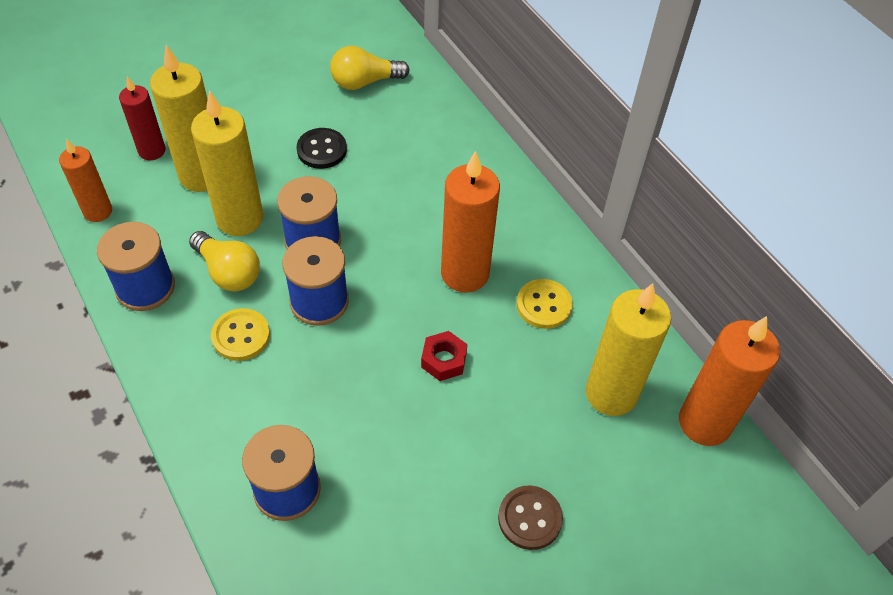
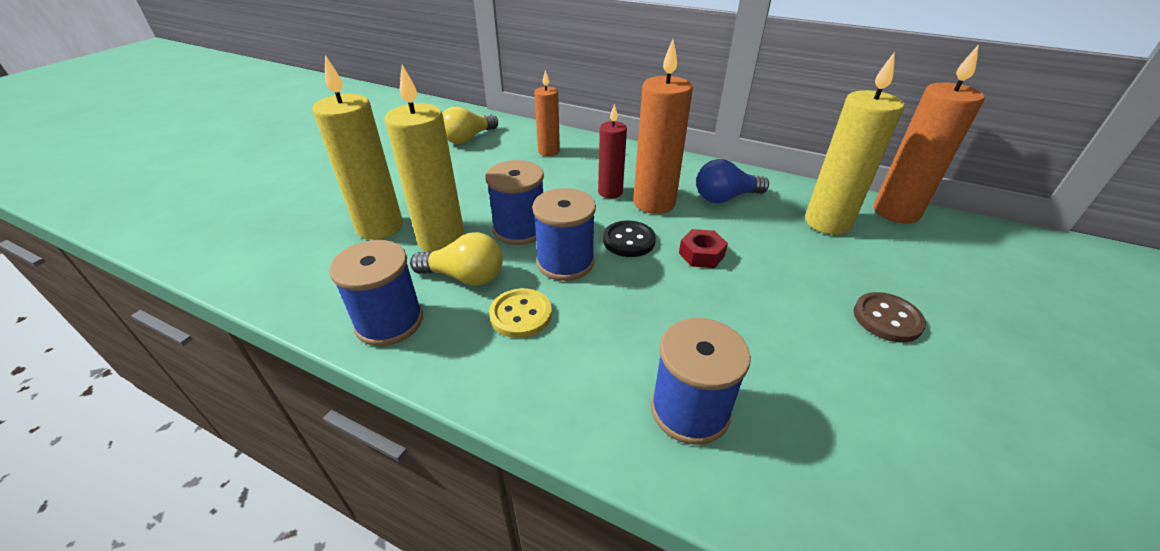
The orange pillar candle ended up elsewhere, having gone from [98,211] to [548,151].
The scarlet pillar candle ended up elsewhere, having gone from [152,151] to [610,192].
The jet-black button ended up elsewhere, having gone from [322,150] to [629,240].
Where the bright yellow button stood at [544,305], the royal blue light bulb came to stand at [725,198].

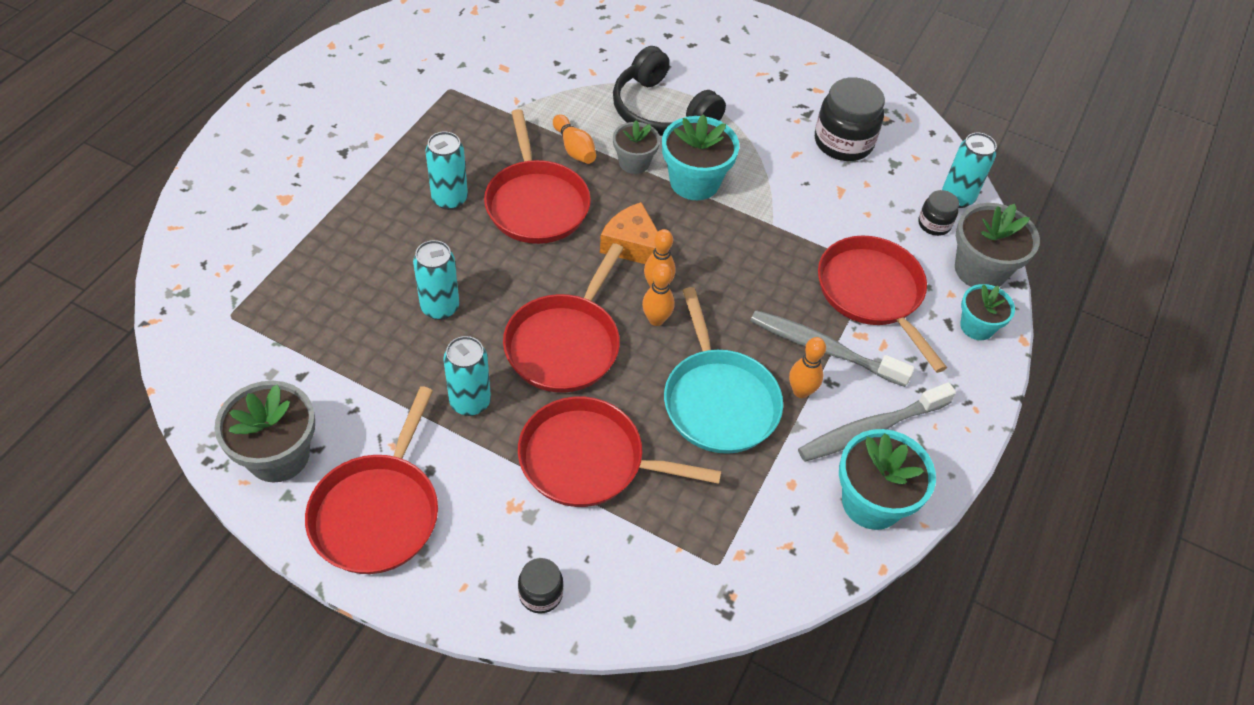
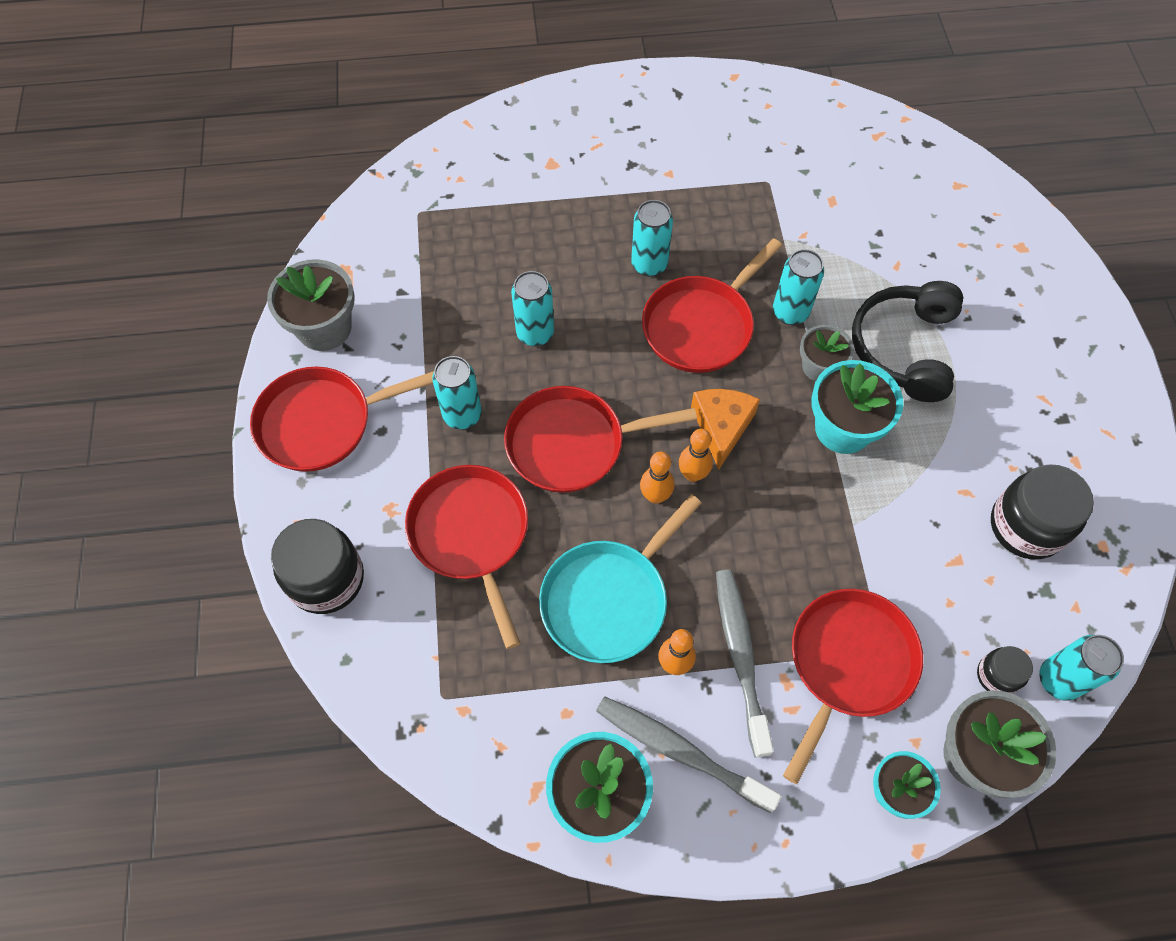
Where the orange tenpin stood at [574,149], the aqua tin came to stand at [790,312].
The size of the jet-black jam jar at [540,594] changed by a factor of 1.89.

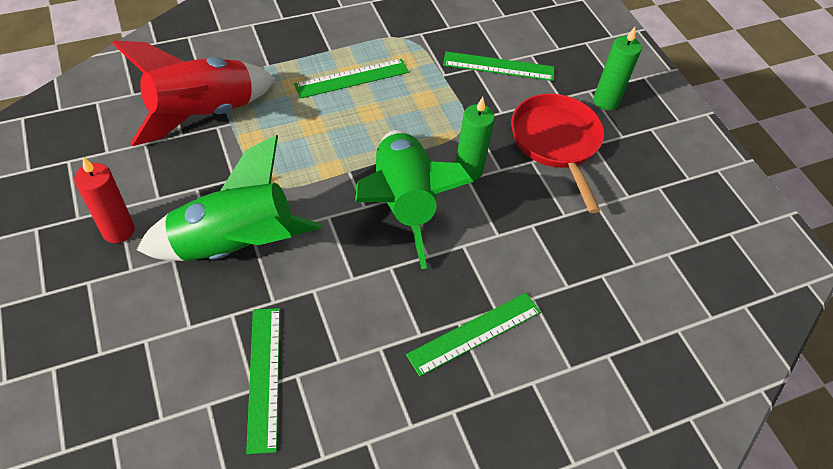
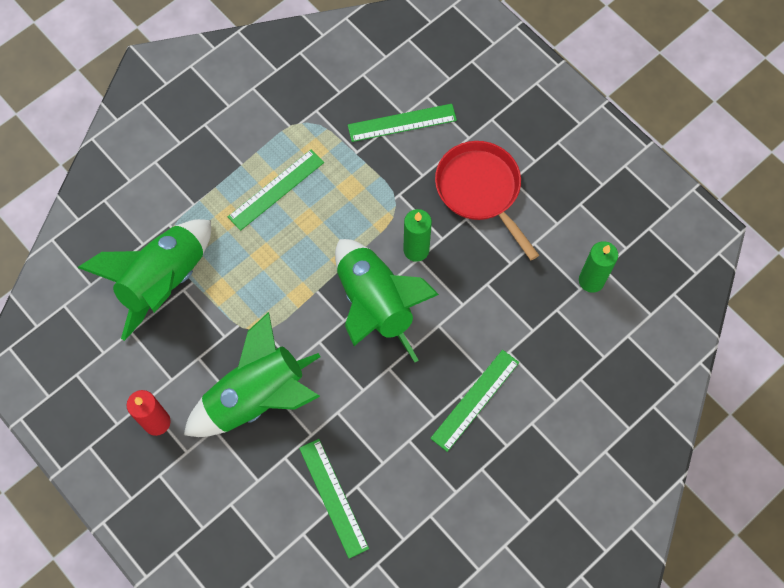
The leaf-green pillar candle ended up elsewhere, having gone from [605,101] to [591,280].
What was the scarlet toy rocket at [203,114] turned into the leaf-green toy rocket at [163,281].

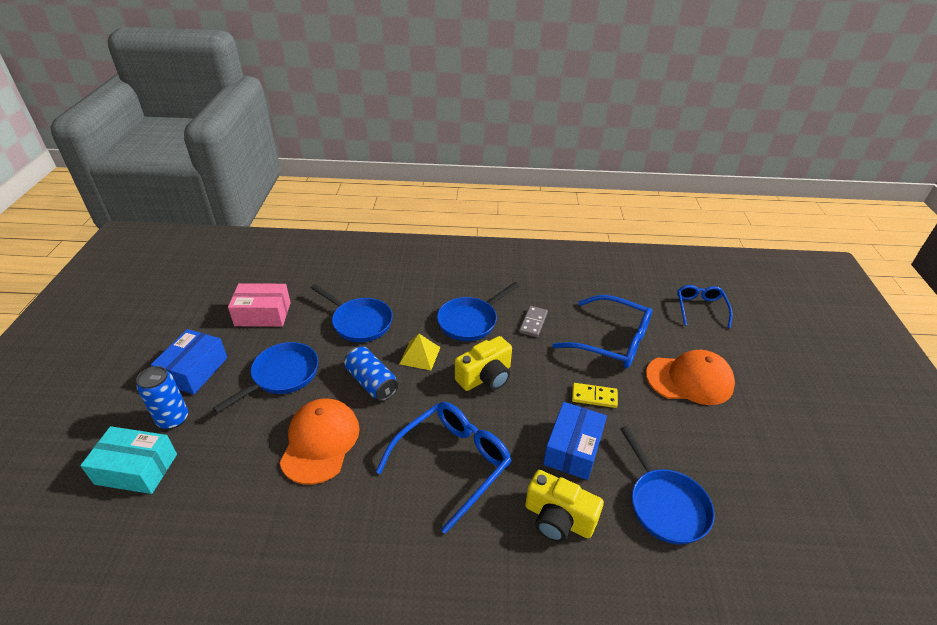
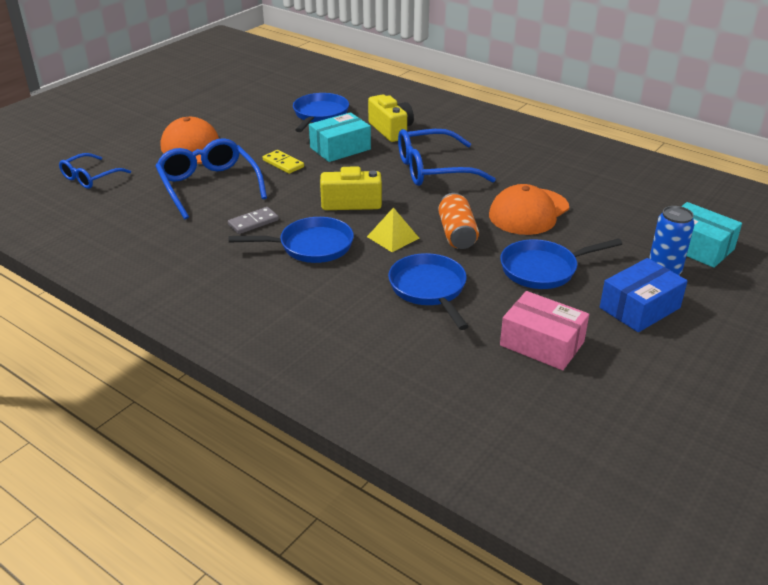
What was the royal blue tin at [371,382] turned into the orange tin at [457,234].
What was the royal blue package at [573,449] turned into the aqua package at [340,148].

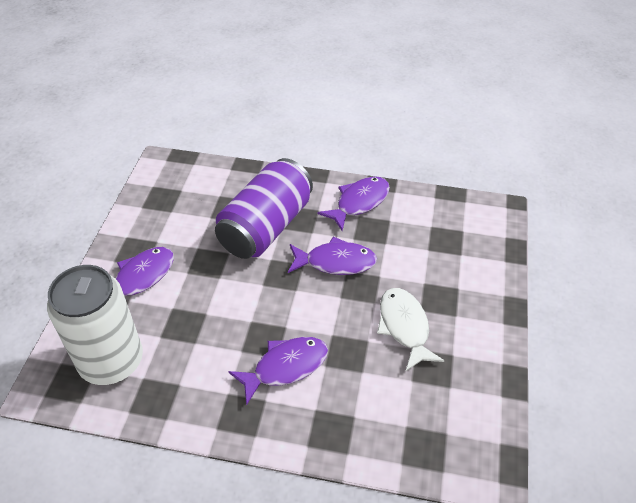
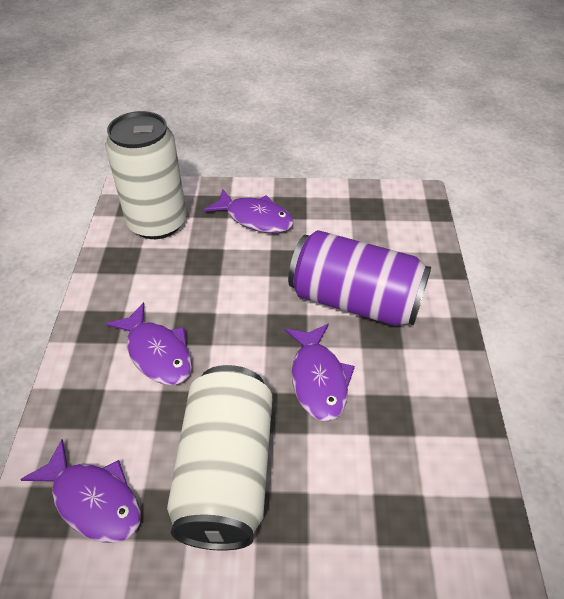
The violet fish ended up elsewhere, having gone from [359,202] to [93,500].
Where the white fish stood at [404,327], the white tin came to stand at [226,472].

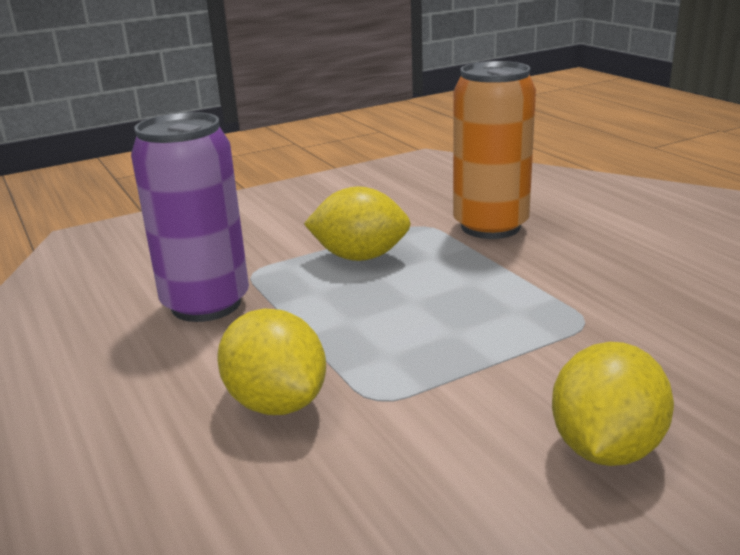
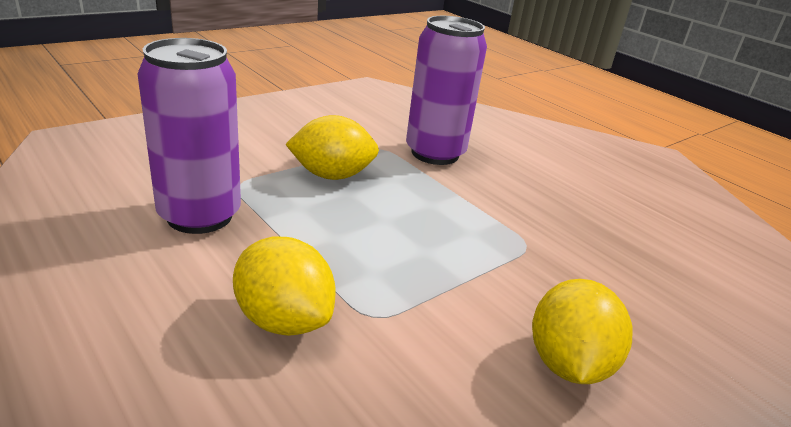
What was the orange tin at [490,226] turned into the violet tin at [435,153].

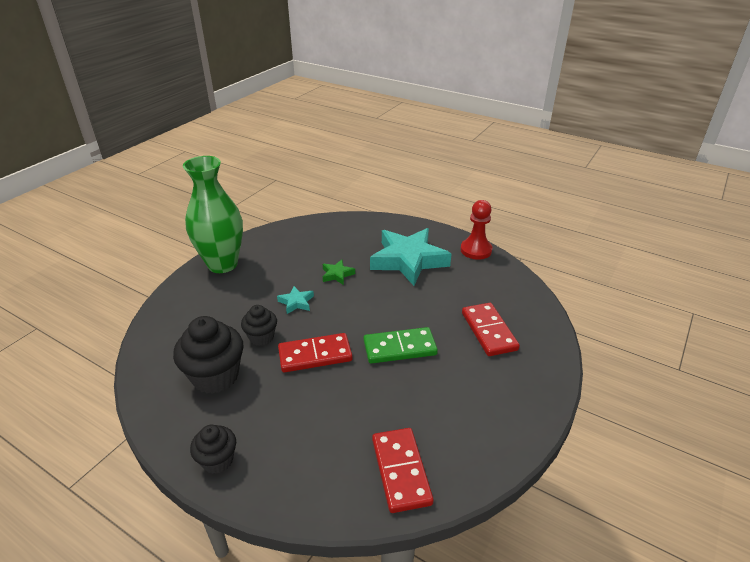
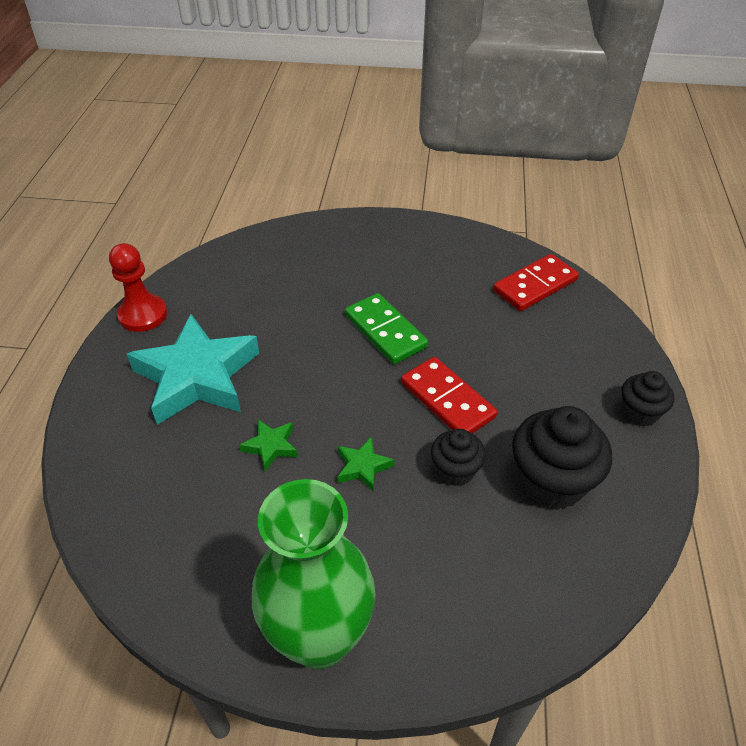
The second view lost the scarlet domino tile at [489,331].
What was the aqua five-pointed star at [296,302] turned into the leaf-green five-pointed star at [362,467].

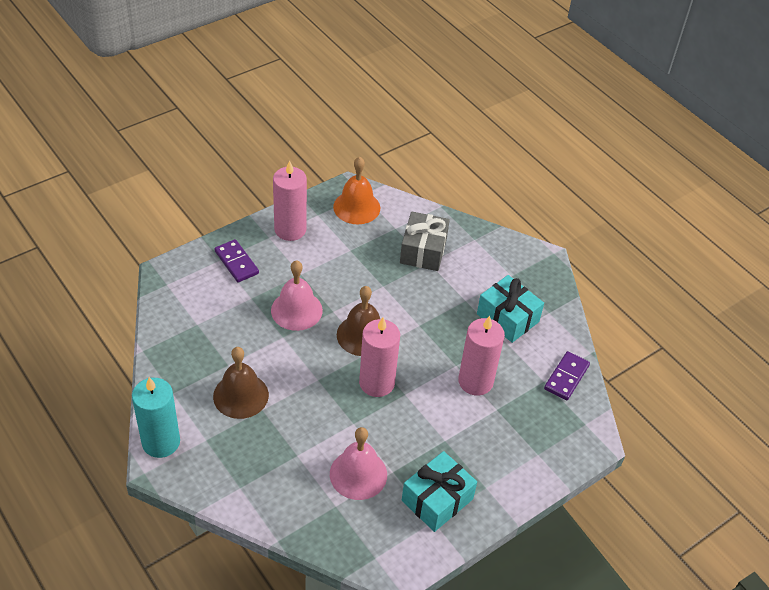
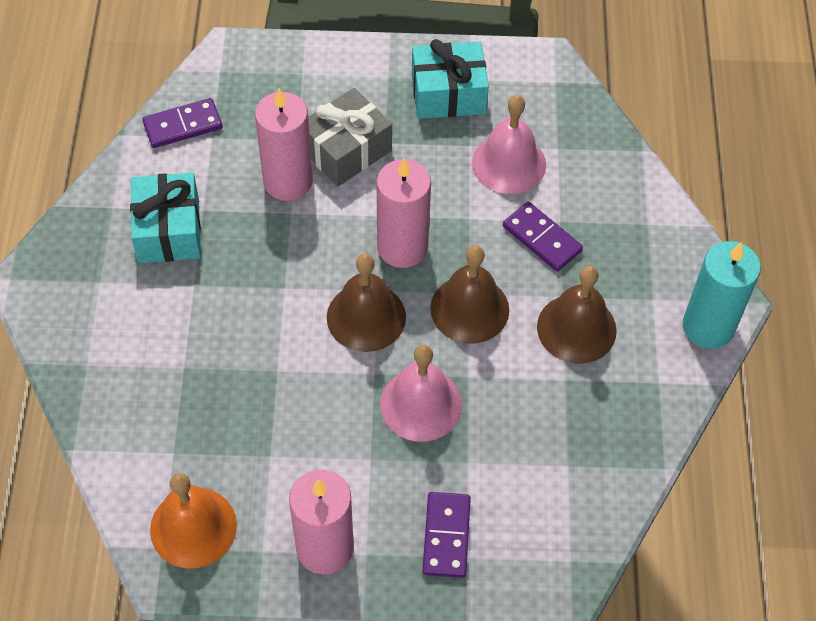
The second view gained the dark brown school bell at [469,309].
The second view gained the violet domino tile at [542,238].
The gray wrapped gift ended up elsewhere, having gone from [423,251] to [346,150].

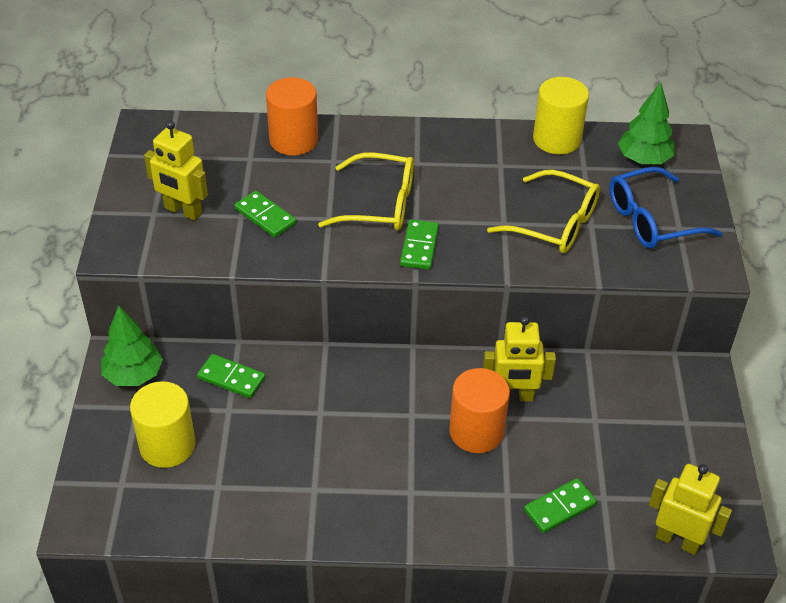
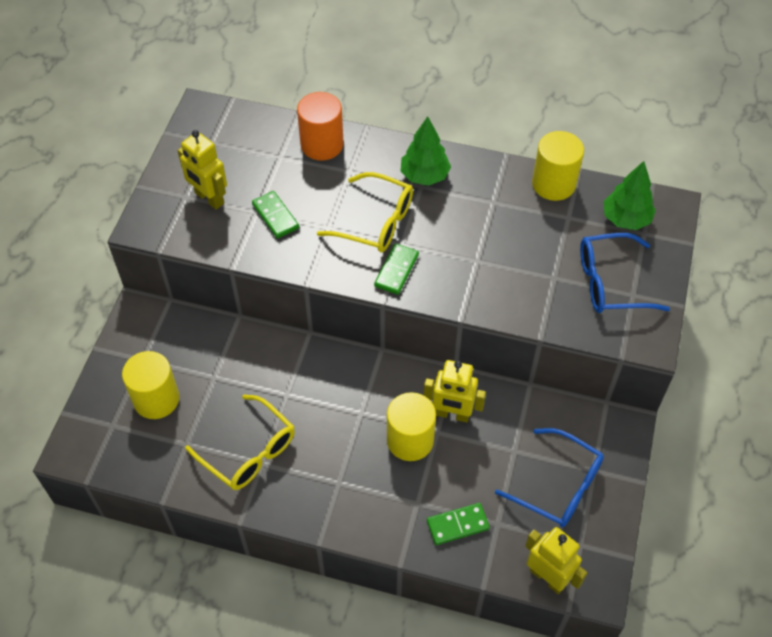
The second view lost the leaf-green domino tile at [231,378].
The second view gained the royal blue eyeglasses at [558,486].
The leaf-green tree ended up elsewhere, having gone from [133,375] to [424,176].
The bright yellow eyeglasses ended up elsewhere, having gone from [554,224] to [249,451].
What was the orange solid cylinder at [476,431] turned into the bright yellow solid cylinder at [410,440].

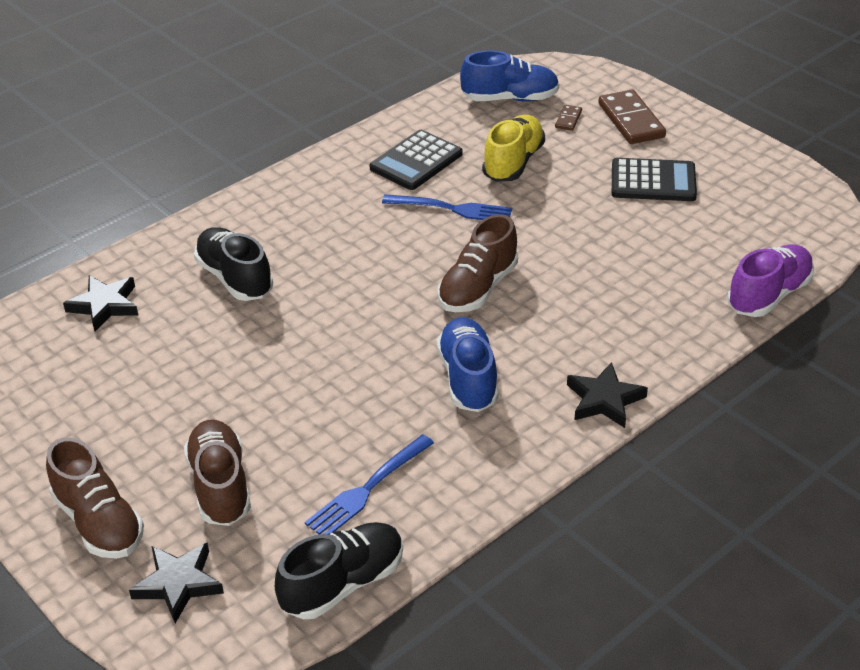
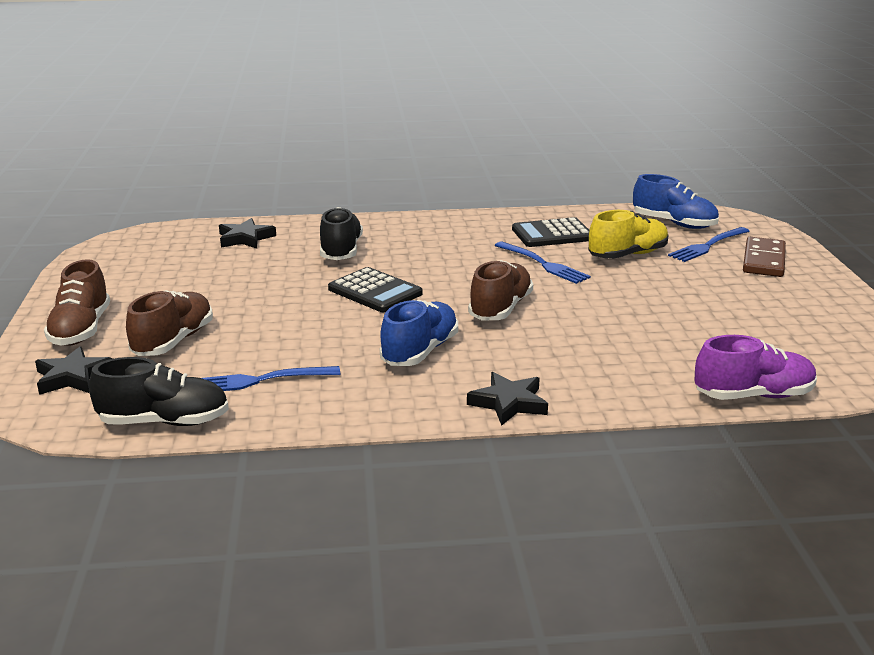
The jet-black pocket calculator ended up elsewhere, having gone from [653,181] to [375,291].
Where the dark brown domino tile stood at [568,119], the royal blue table fork came to stand at [708,246].
The dark brown shoe at [478,288] ended up facing another way, 135 degrees clockwise from before.

